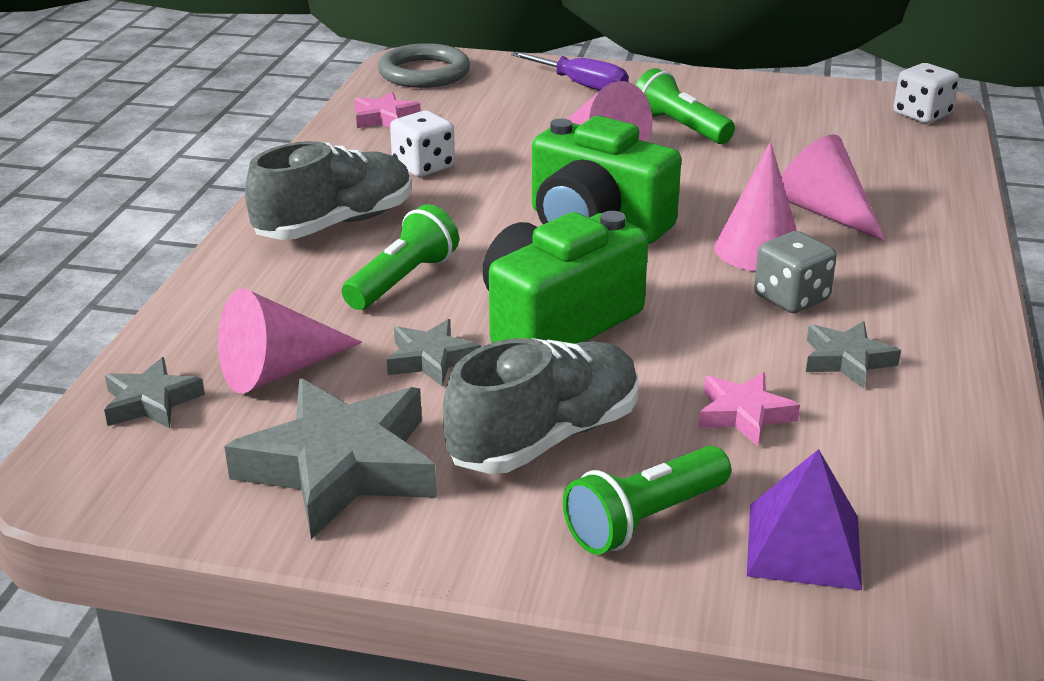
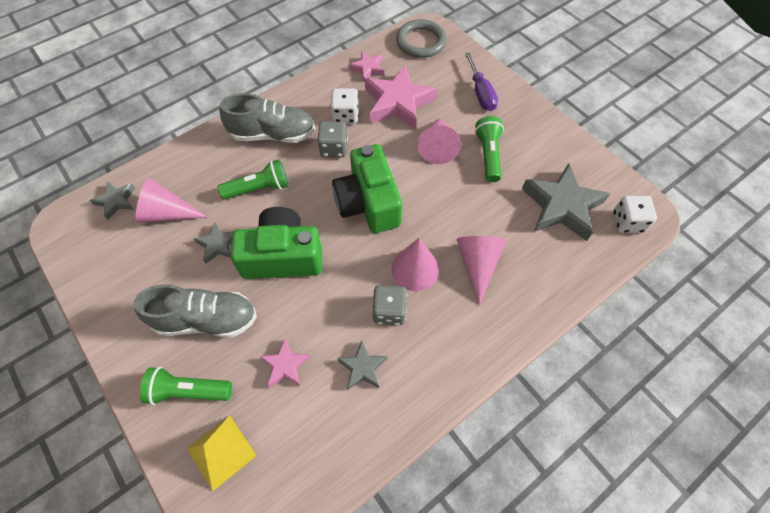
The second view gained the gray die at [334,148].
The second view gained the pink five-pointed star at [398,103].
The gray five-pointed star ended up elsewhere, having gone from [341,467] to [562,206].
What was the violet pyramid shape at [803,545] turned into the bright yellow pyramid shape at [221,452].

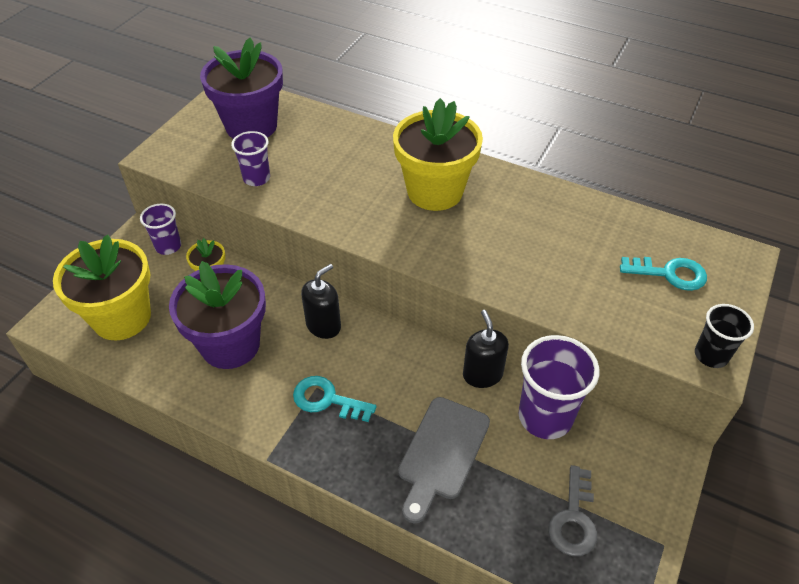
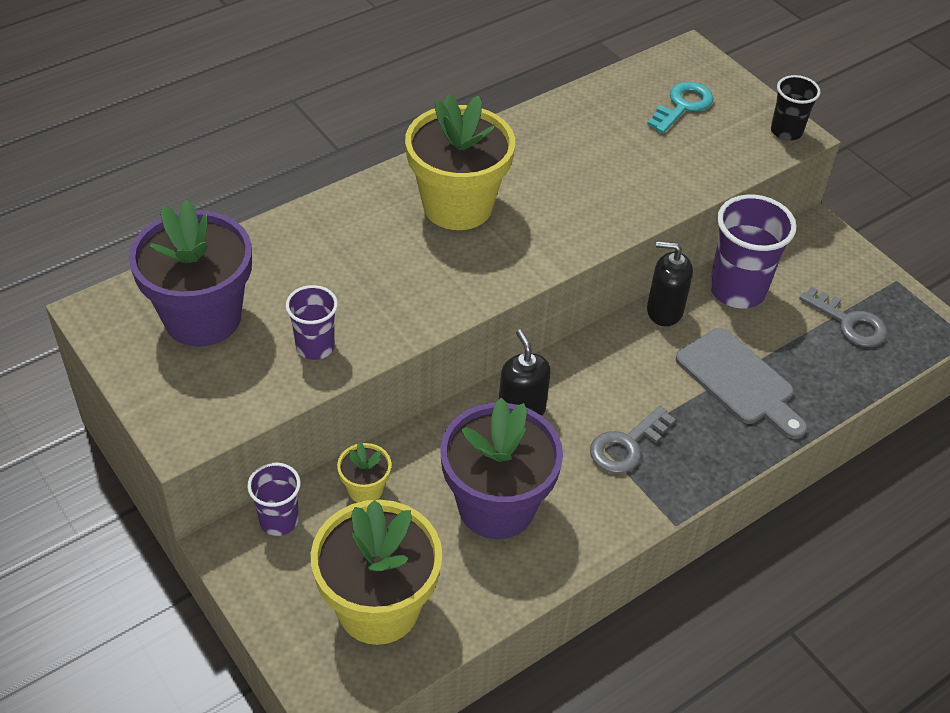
What was the aqua key at [327,399] turned into the gray key at [626,445].

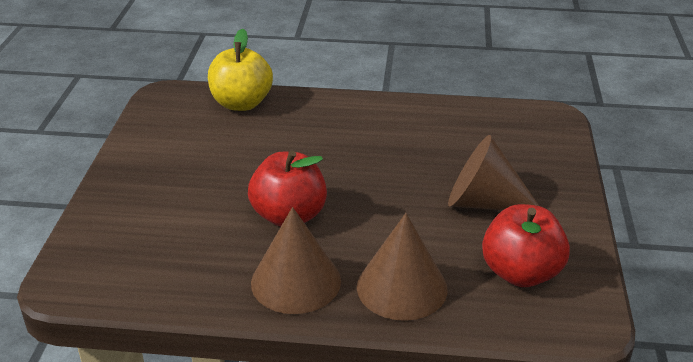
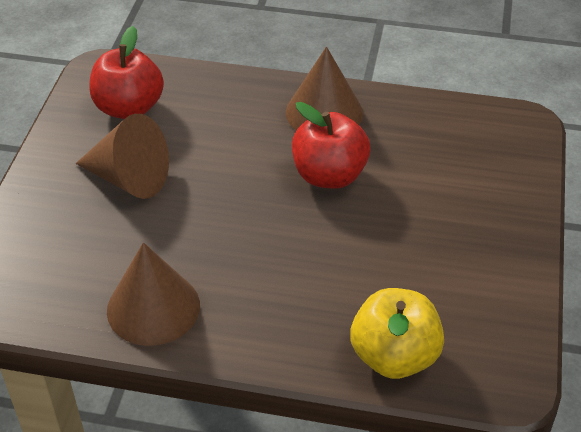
The dark brown cone ended up elsewhere, having gone from [402,287] to [153,307].

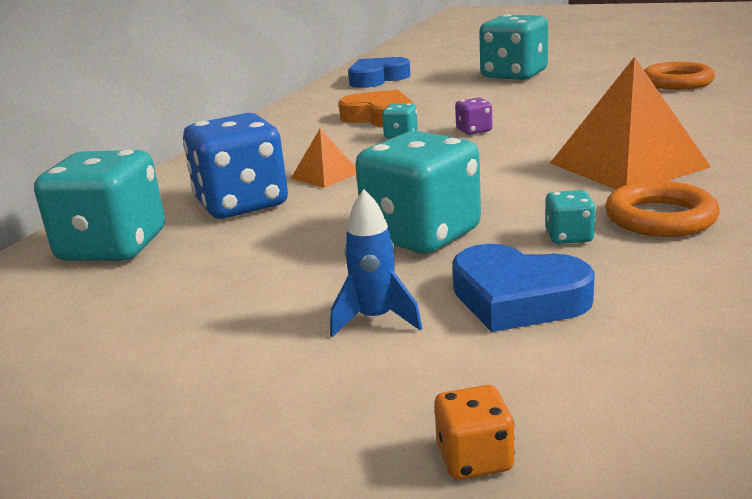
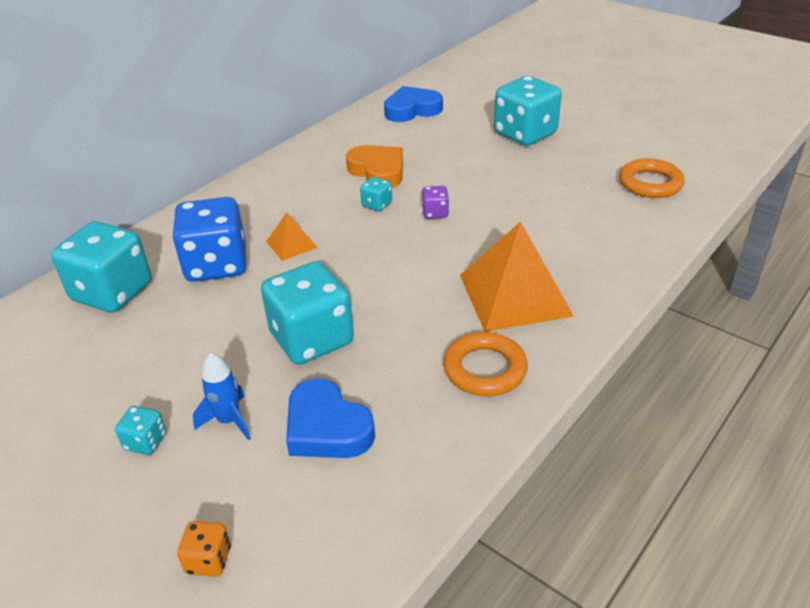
The aqua die ended up elsewhere, having gone from [569,237] to [145,441].

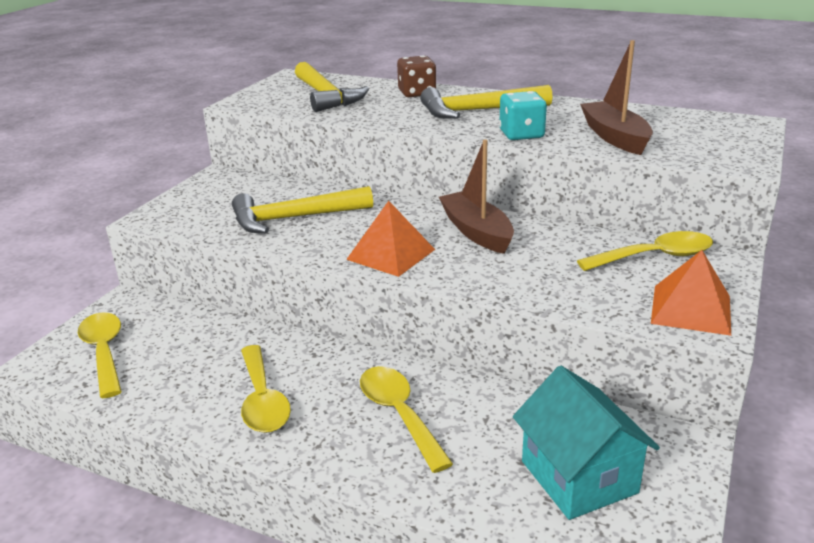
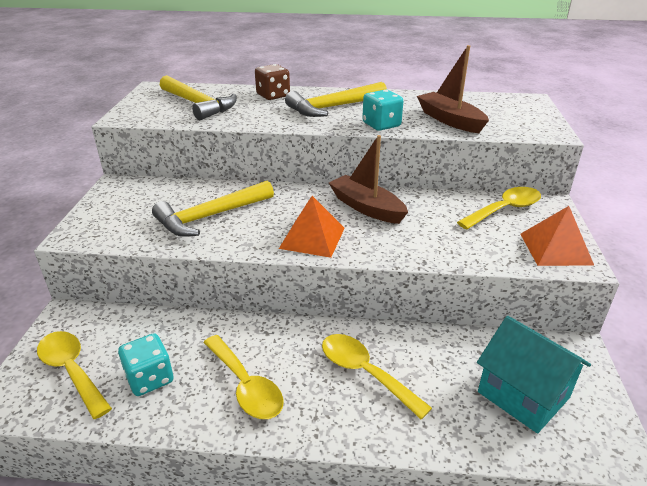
The second view gained the aqua die at [150,378].

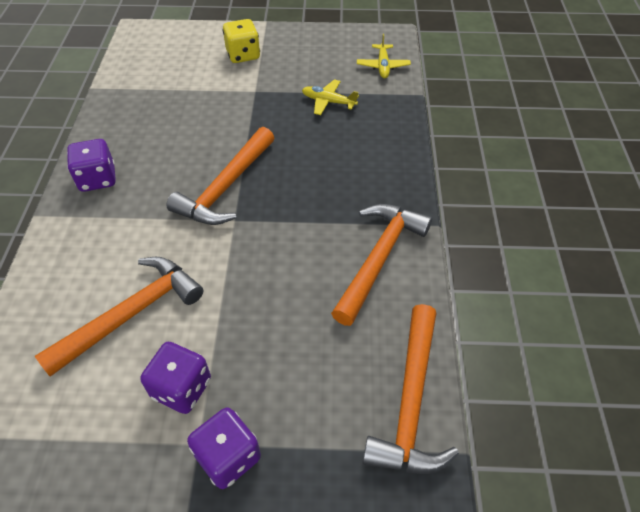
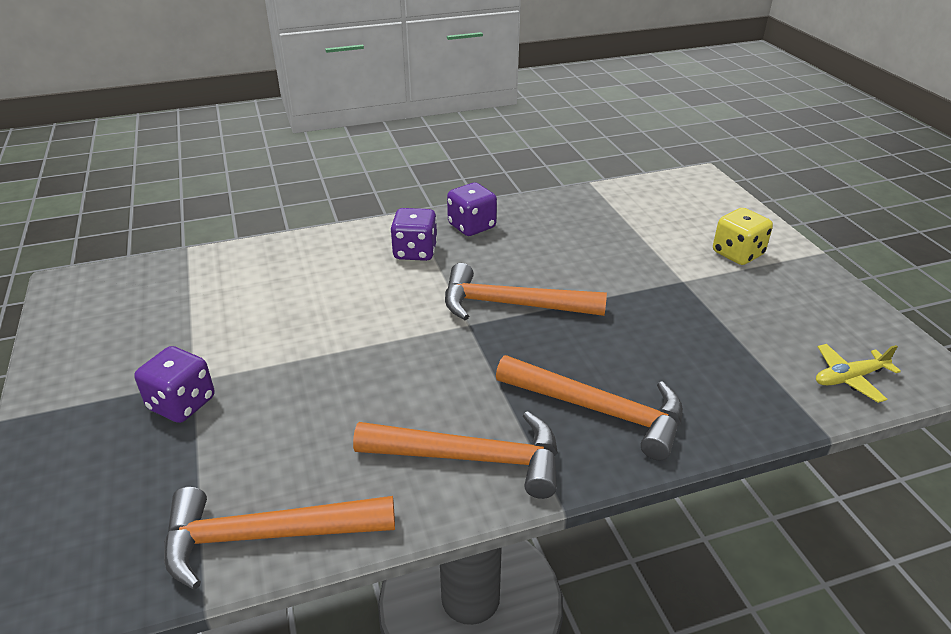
The second view lost the bright yellow toy plane at [328,102].
The orange carpenter's hammer ended up elsewhere, having gone from [131,314] to [599,410].
The violet die ended up elsewhere, having gone from [181,388] to [415,252].

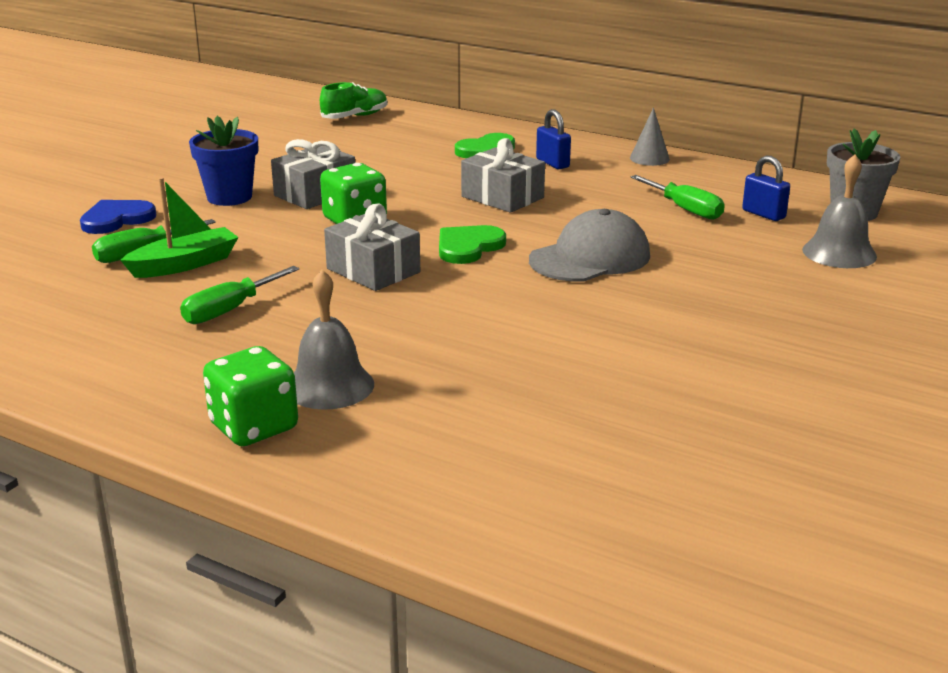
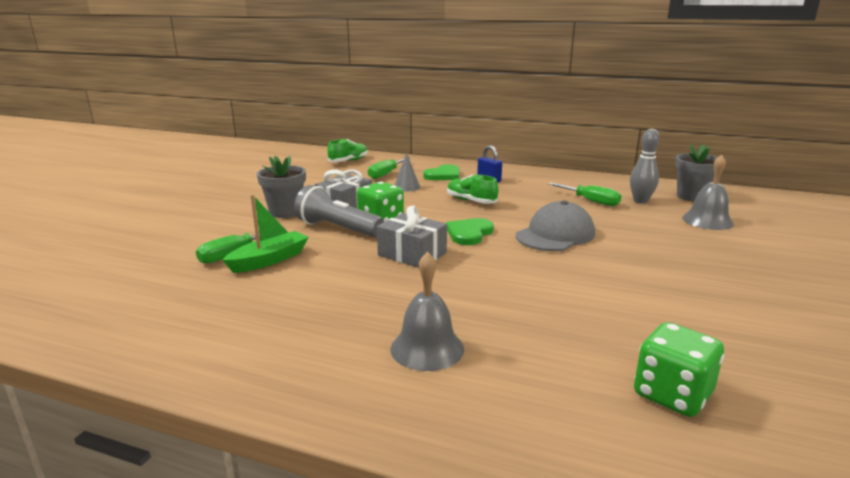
The second view lost the royal blue heart at [116,219].
The second view gained the gray torch at [337,229].
The leaf-green hand screwdriver ended up elsewhere, having gone from [229,310] to [385,174].
The leaf-green die ended up elsewhere, having gone from [254,427] to [672,395].
The gray cone ended up elsewhere, having gone from [649,158] to [407,187].
Where the gray wrapped gift stood at [502,197], the leaf-green shoe came to stand at [471,201].
Where the royal blue small lock stood at [763,214], the gray tenpin came to stand at [640,201].
What was the royal blue potted plant at [229,197] turned into the gray potted plant at [285,212].

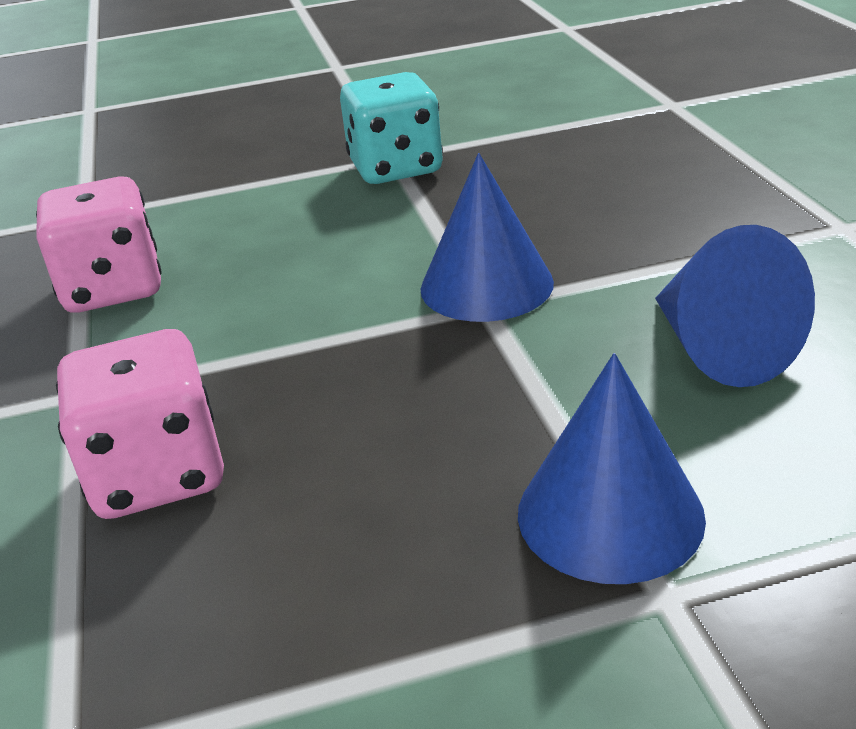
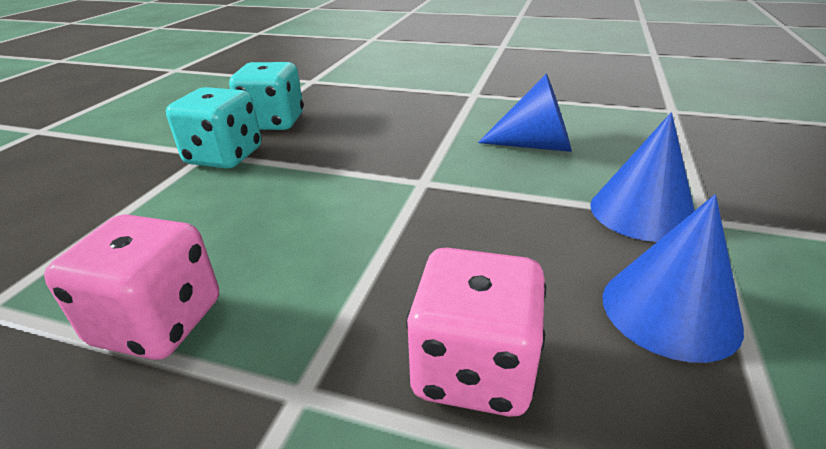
The second view gained the aqua die at [273,122].
The royal blue cone ended up elsewhere, having gone from [486,285] to [670,311].

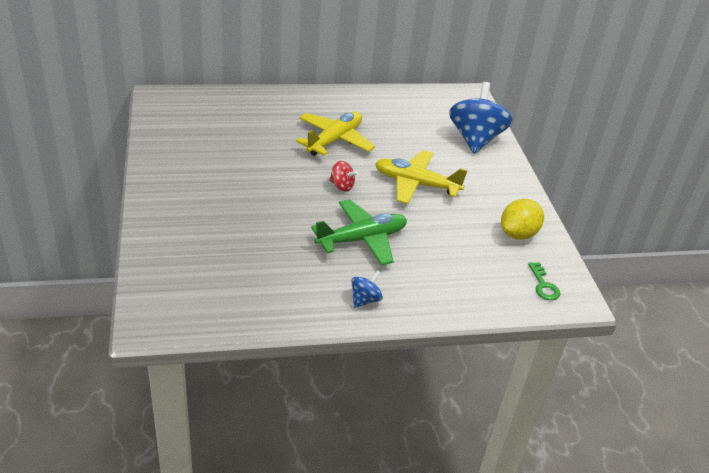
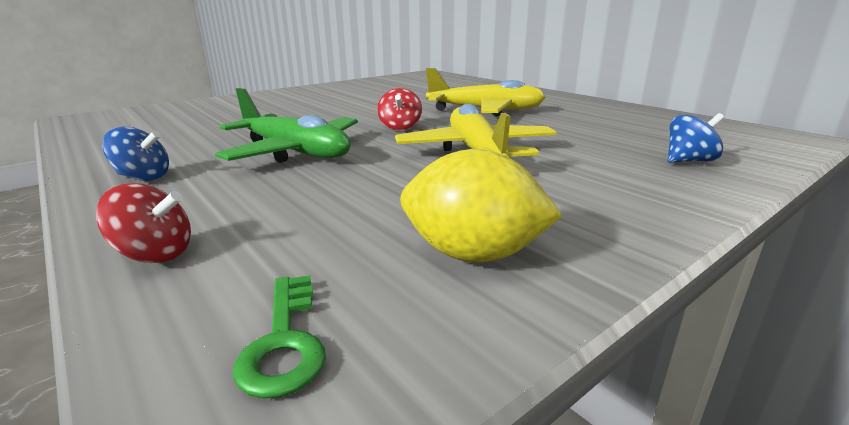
The second view gained the scarlet whirligig at [155,254].
The leaf-green key at [543,285] ended up facing another way, 60 degrees counterclockwise from before.
The size of the royal blue whirligig at [475,139] changed by a factor of 0.45.

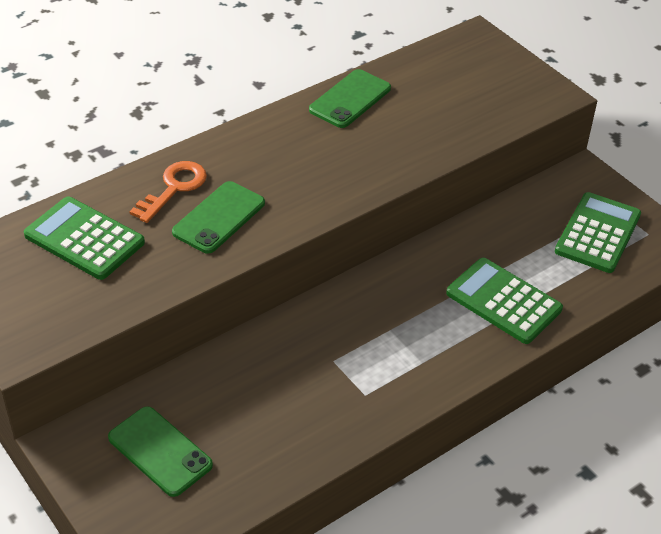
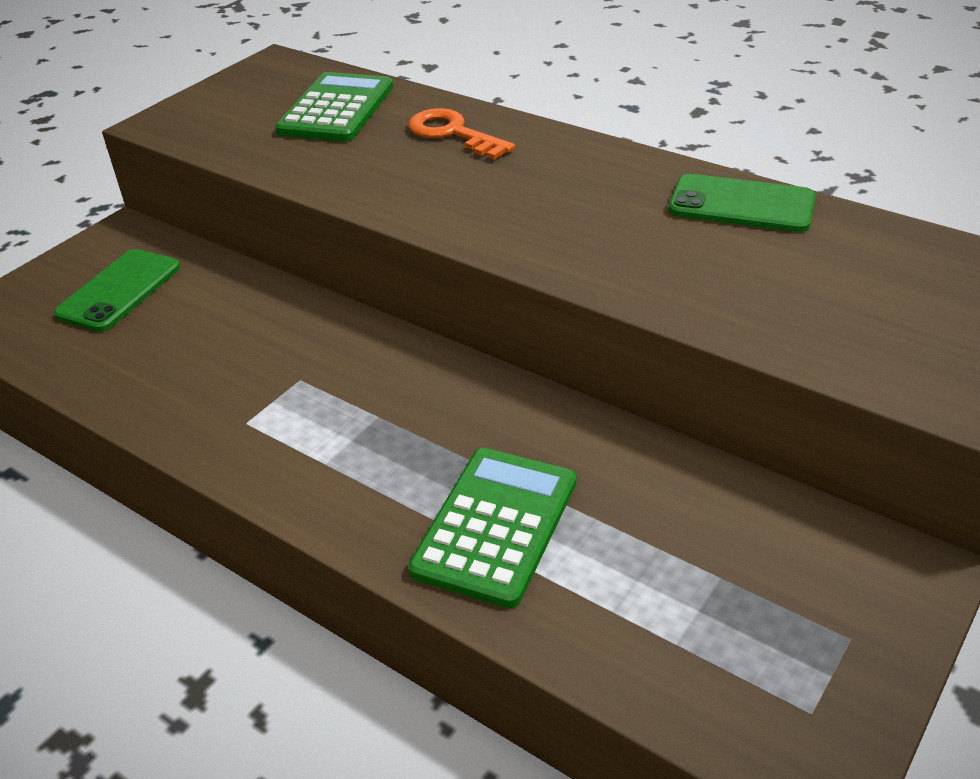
The second view lost the leaf-green mobile phone at [219,218].
The second view lost the leaf-green pocket calculator at [597,233].
The orange key at [174,188] ended up facing another way, 150 degrees counterclockwise from before.

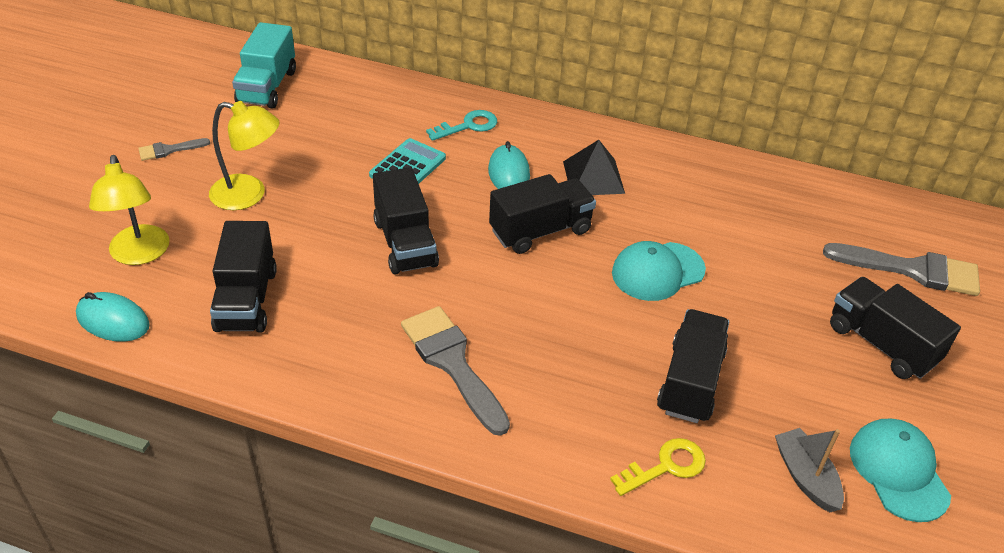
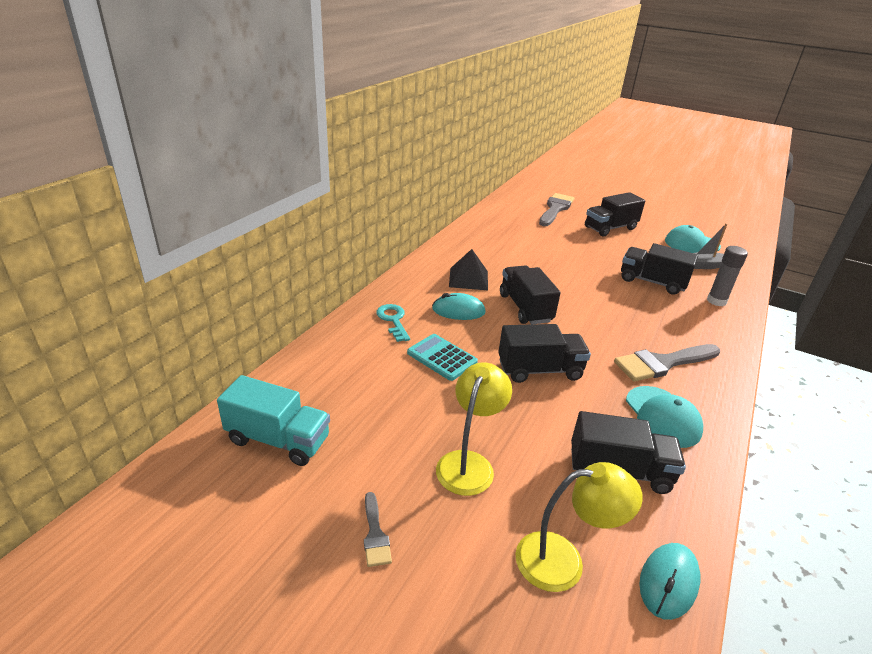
The aqua peaked cap ended up elsewhere, having gone from [657,271] to [662,416].
Where the bright yellow key stood at [665,466], the gray glue came to stand at [716,301].

